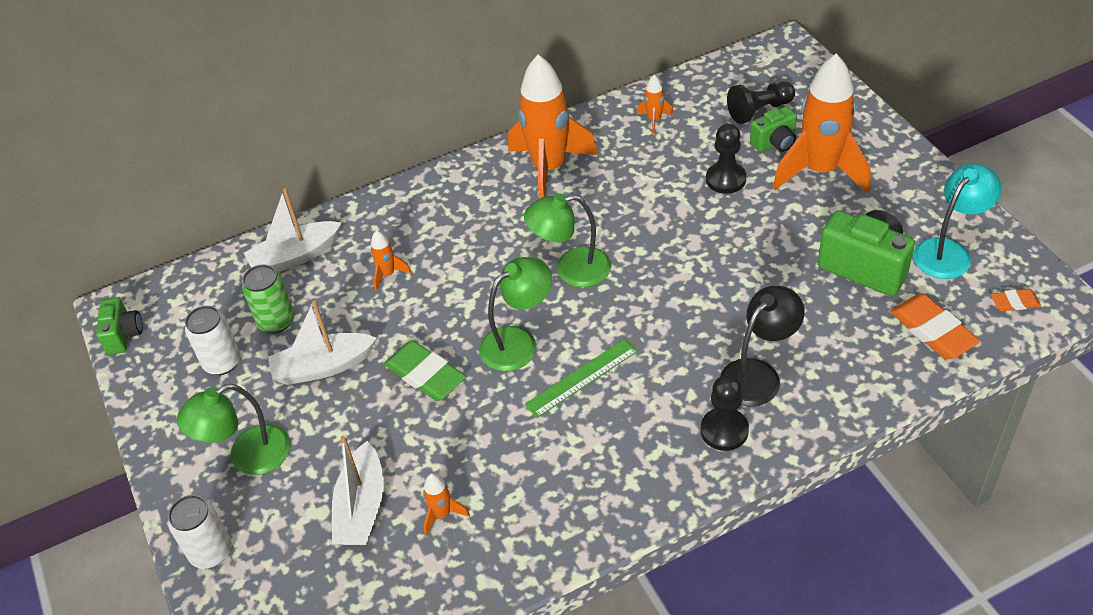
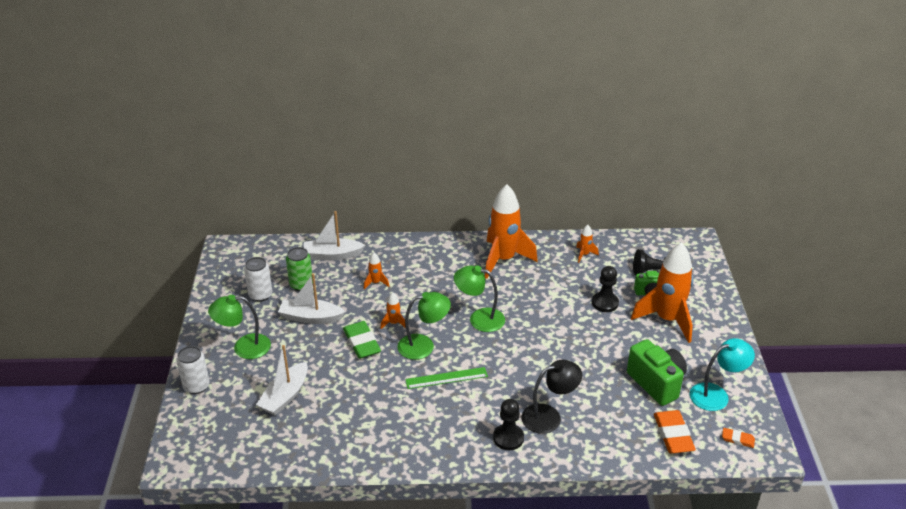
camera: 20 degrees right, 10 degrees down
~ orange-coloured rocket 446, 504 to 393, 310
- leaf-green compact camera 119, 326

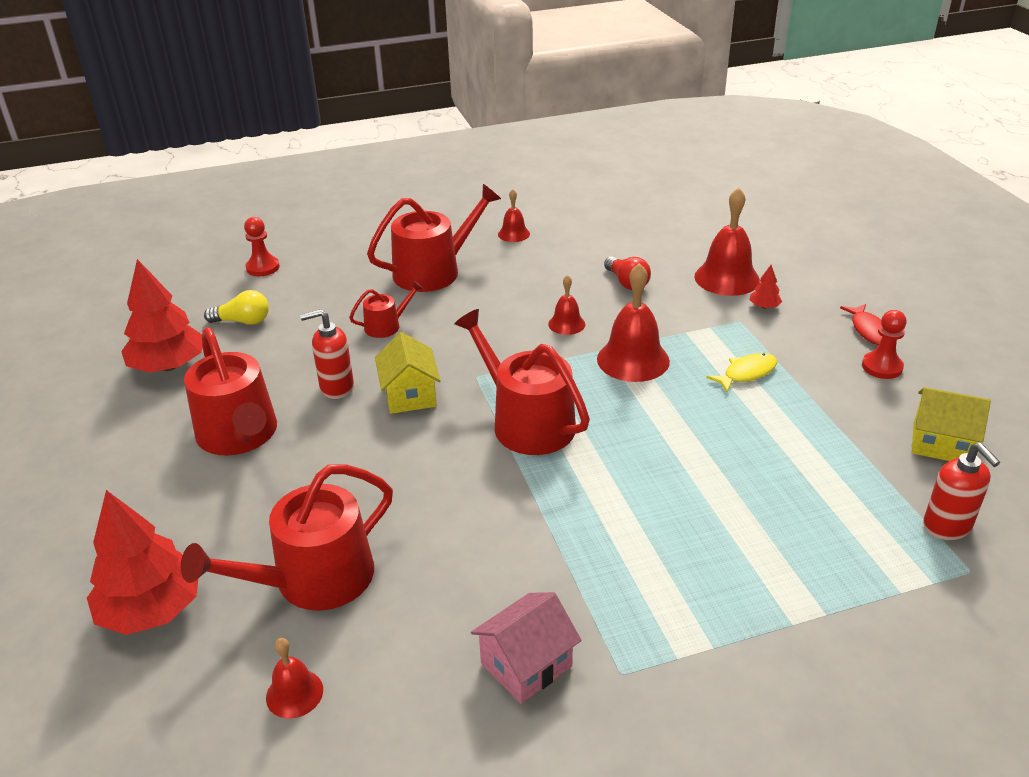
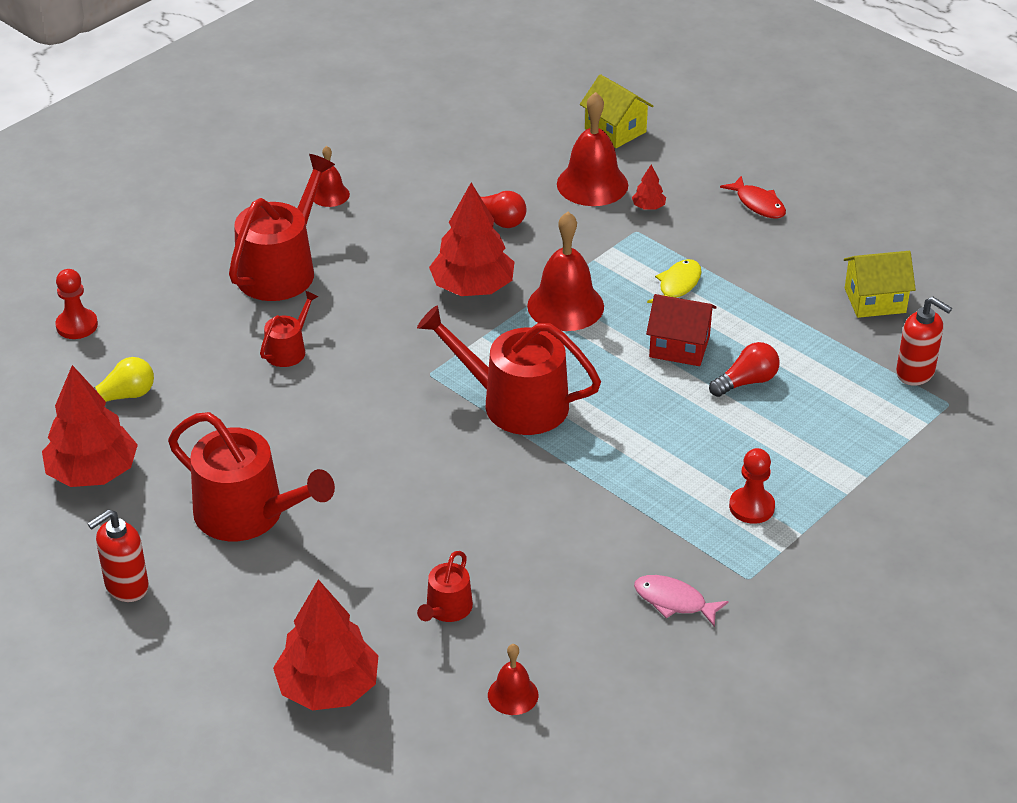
camera: 30 degrees left, 5 degrees up
~ crimson pump bottle 327, 354 to 118, 555
~ crimson watering can 287, 537 = 445, 586 x0.50
~ crimson hand bell 566, 305 to crimson tree 471, 239
~ yellow house 408, 373 to 616, 111
~ pink house 526, 648 to pink fish 681, 601
+ crimson house 681, 330
+ crimson lightbulb 744, 369
~ crimson pawn 884, 344 to 752, 486

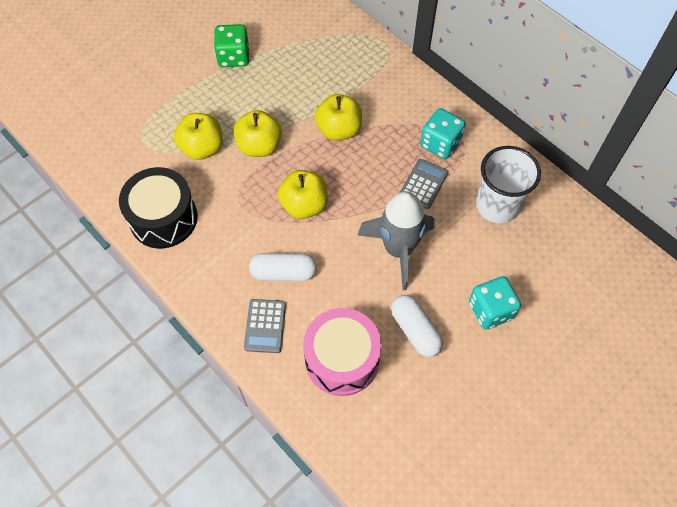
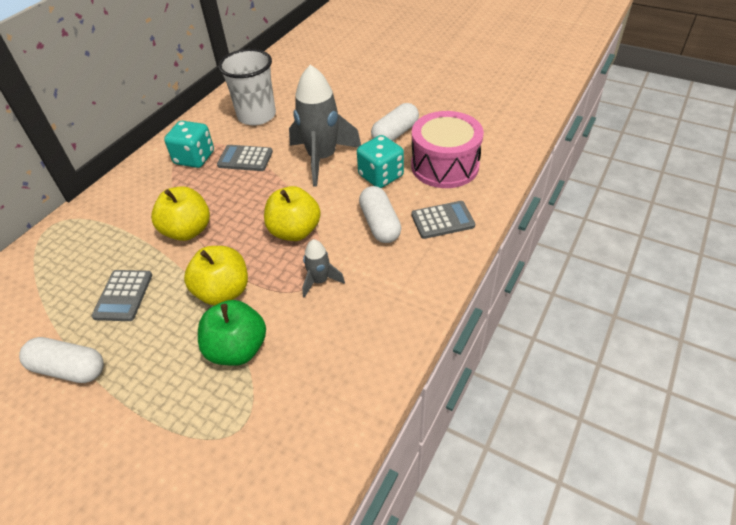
camera: 105 degrees left, 15 degrees down
~ leaf-green die 231, 45 to white pill 61, 360
+ grey adding machine 121, 295
~ yellow apple 198, 136 to leaf-green apple 232, 333
+ grey rocket 323, 268
~ teal die 495, 303 to 380, 161
- jet-black snare drum 158, 207

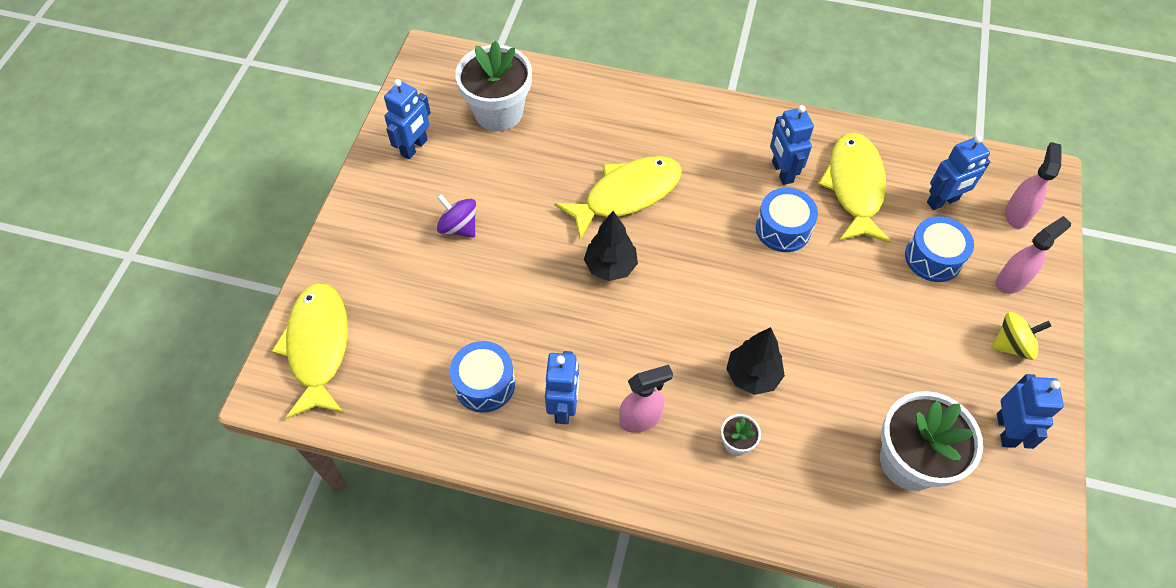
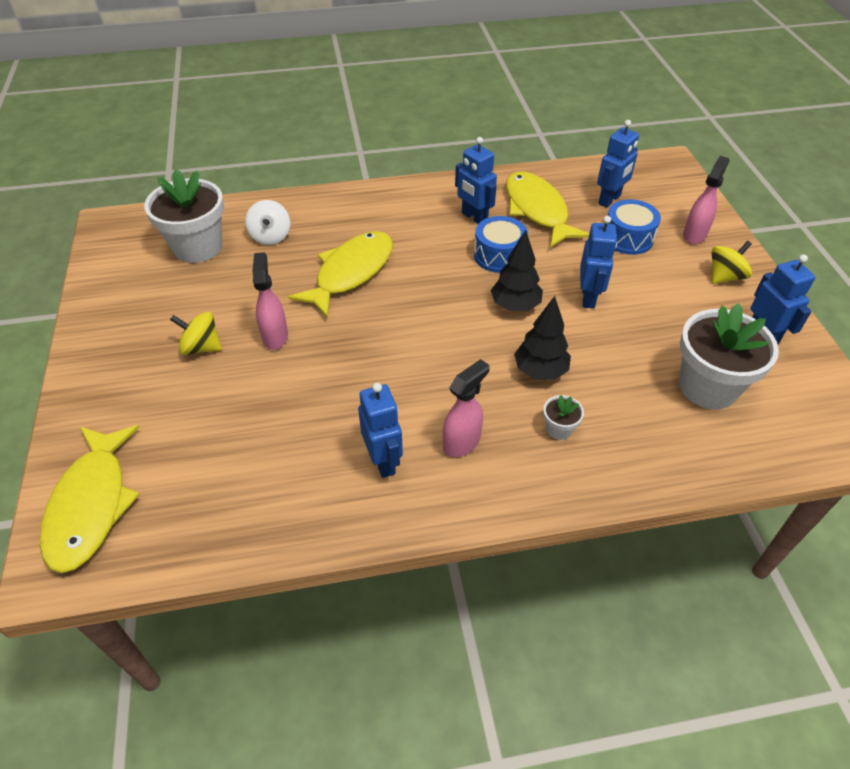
camera: 25 degrees left, 10 degrees down
~ yellow fish 310, 351 = 90, 499 150 degrees counterclockwise
~ violet spinning top 456, 216 to yellow spinning top 196, 333
+ white spinning top 267, 222
~ pink sprayer 1033, 185 to 270, 301
~ jet-black tree 611, 246 to 517, 270
~ cobalt robot figure 407, 119 to 598, 262
- cobalt snare drum 482, 376

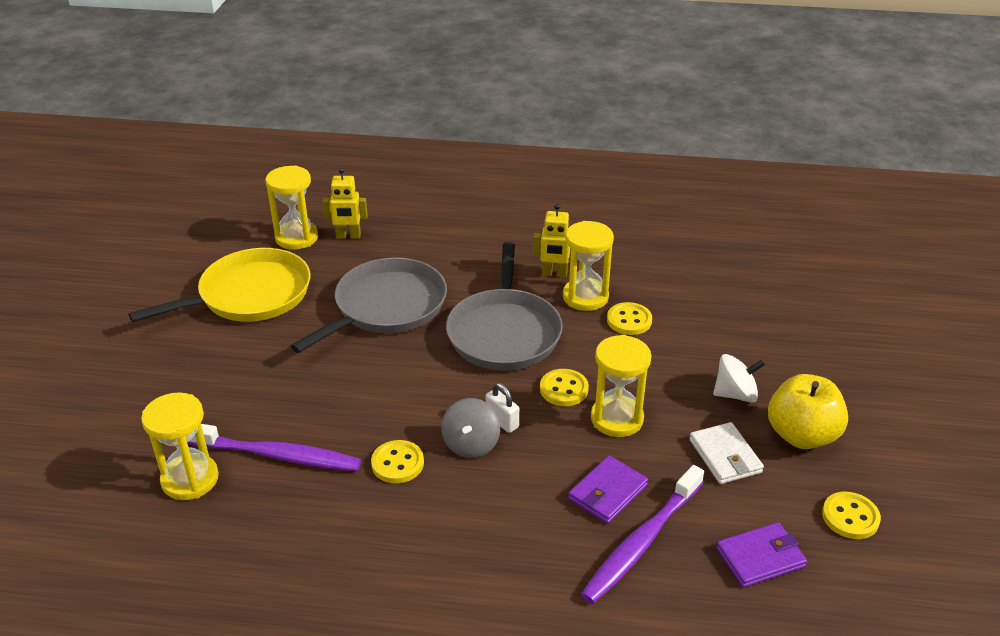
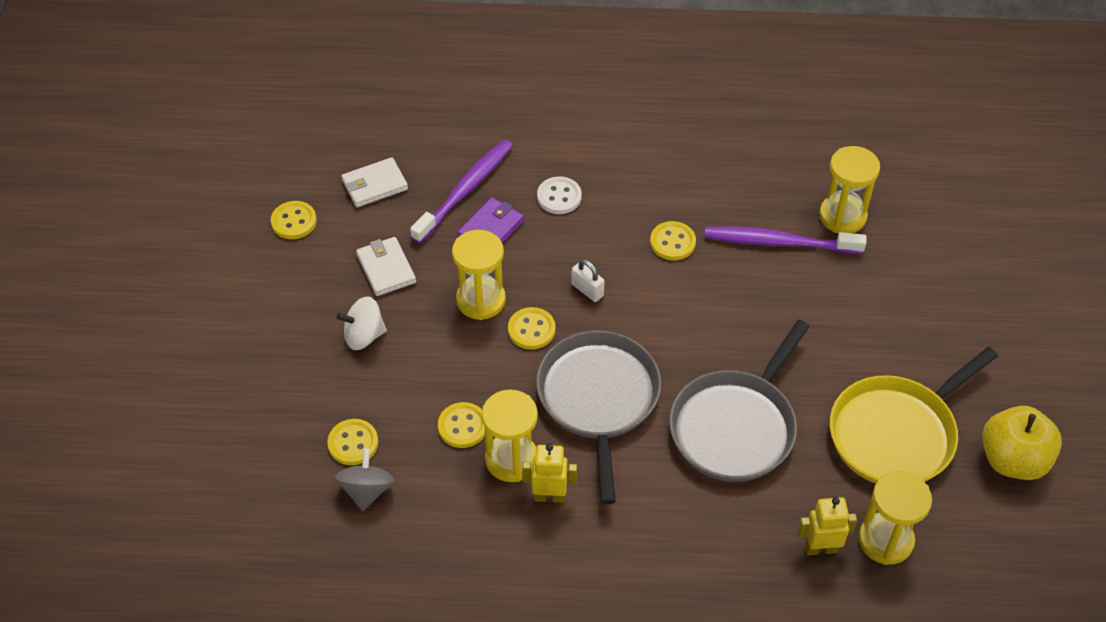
camera: 175 degrees right, 15 degrees up
+ yellow sewing button 352, 442
~ grey spinning top 470, 428 to 364, 479
~ violet card wallet 761, 555 to white card wallet 374, 182
+ white sewing button 559, 195
~ yellow apple 808, 411 to 1022, 443

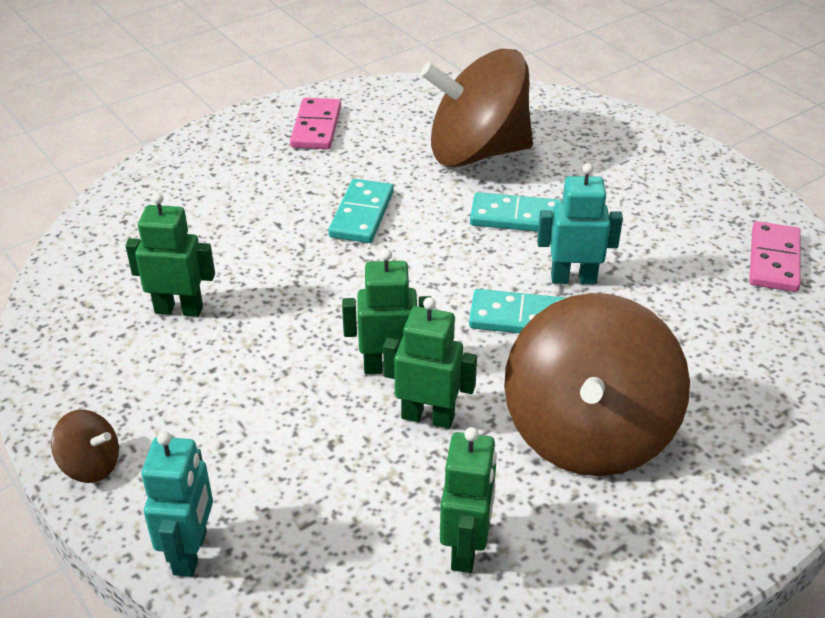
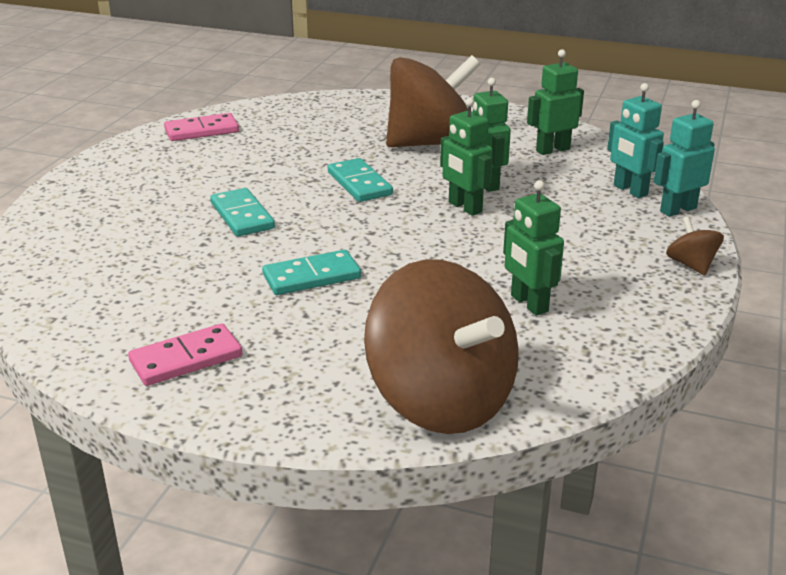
camera: 125 degrees left, 10 degrees down
~ dark brown spinning top 476, 108 to 441, 347
~ teal robot figure 580, 223 to 635, 140

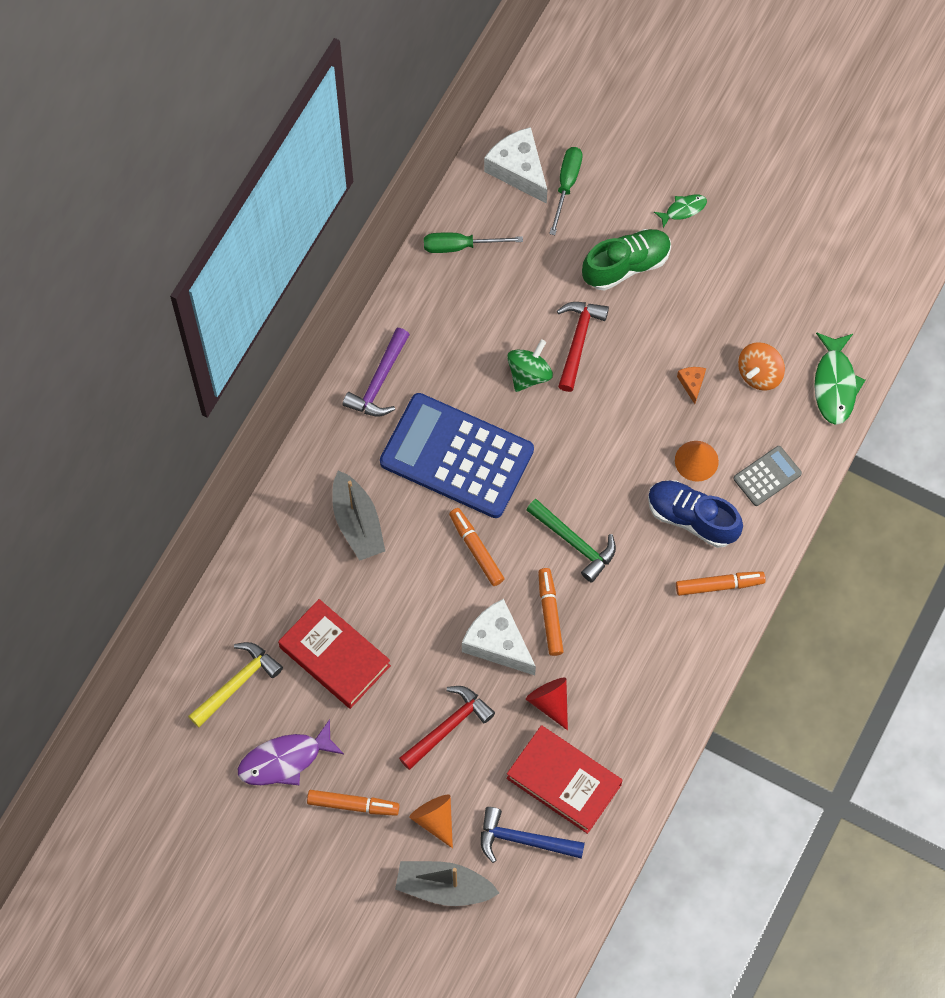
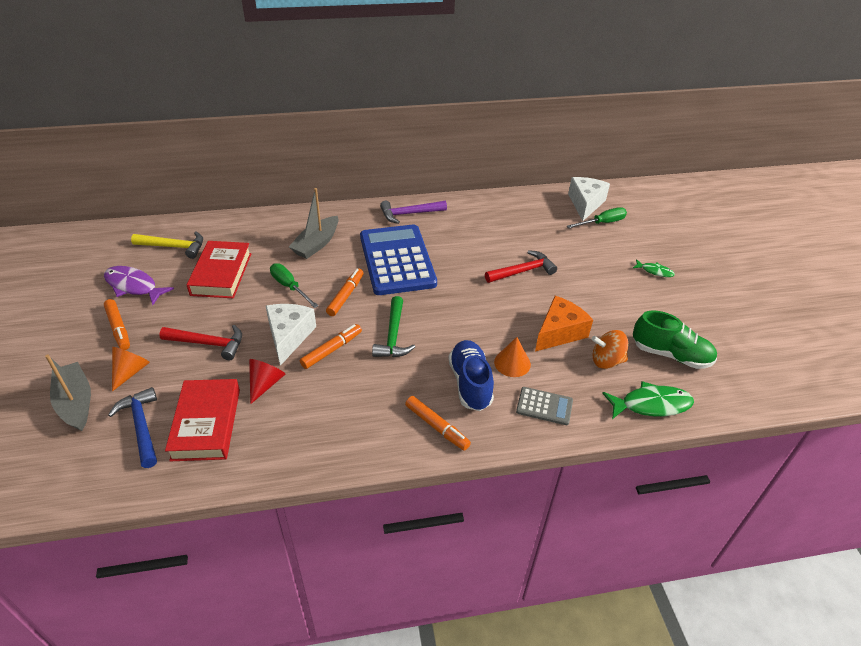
camera: 50 degrees right, 25 degrees down
~ leaf-green screwdriver 473, 243 to 294, 285
~ orange-coloured cheese 691, 385 = 564, 323 x2.11
~ leaf-green fish 839, 378 = 648, 400 150 degrees counterclockwise
~ leaf-green sneaker 626, 260 to 675, 339
- leaf-green spinning top 530, 365

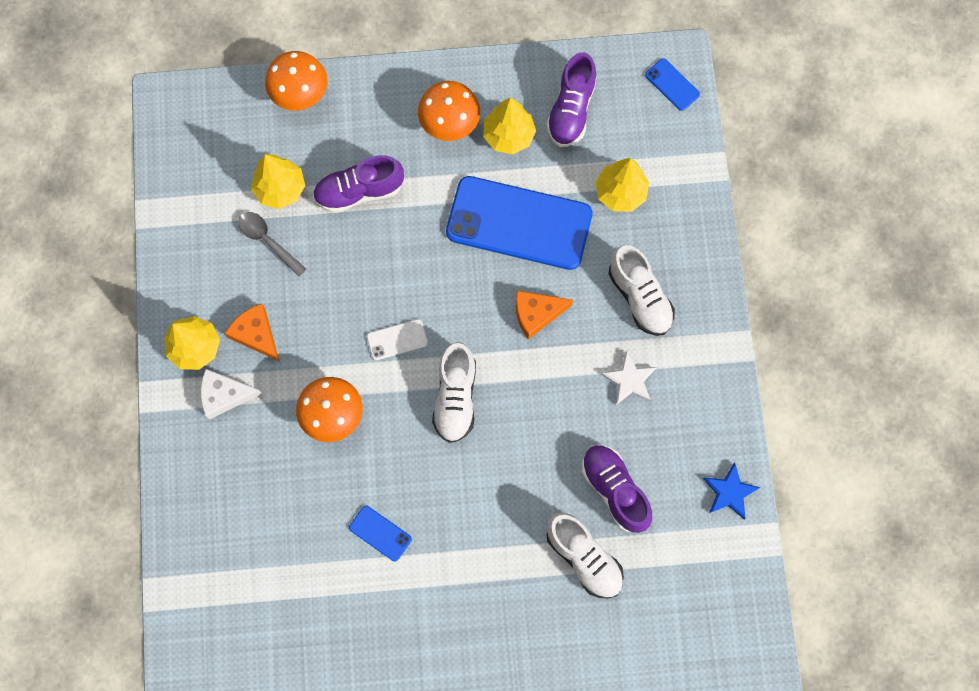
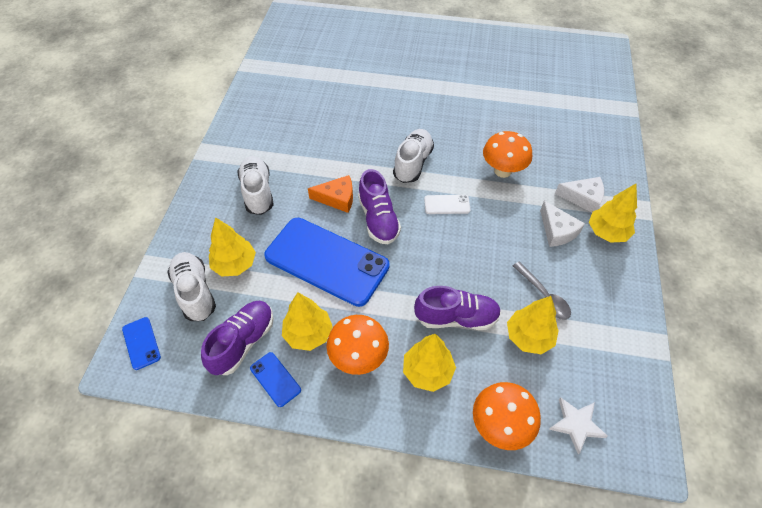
camera: 165 degrees left, 20 degrees down
~ white sneaker 585, 556 to 191, 286
~ cobalt phone 380, 533 to 275, 379
~ violet sneaker 616, 488 to 379, 206
+ yellow tree 429, 363
~ orange-coloured cheese 252, 332 to white cheese 562, 224
~ white star shape 629, 377 to 578, 425
- cobalt star shape 732, 491

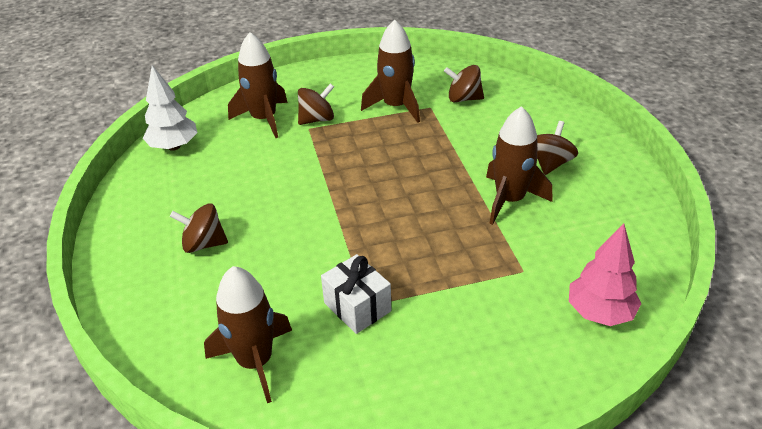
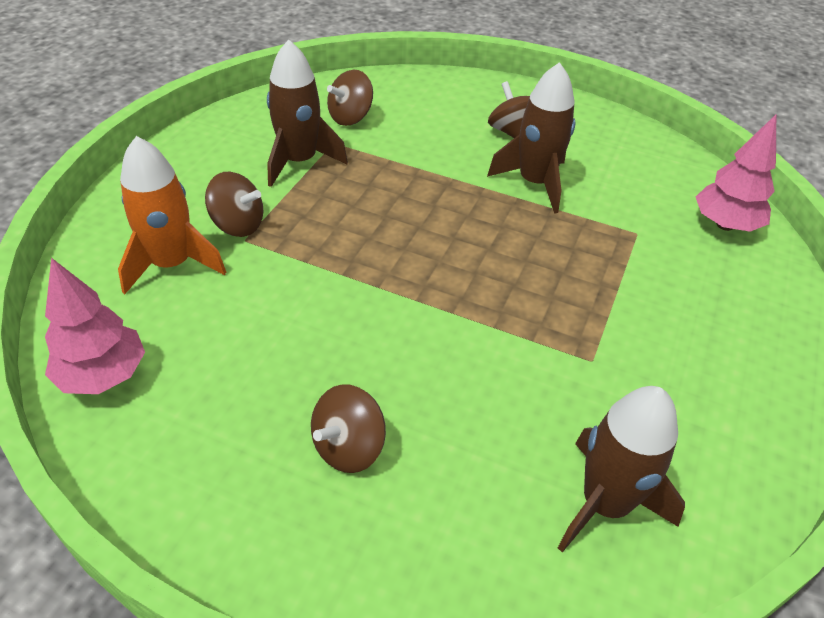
camera: 55 degrees left, 5 degrees up
~ white tree 169, 108 to pink tree 95, 326
~ dark brown rocket 258, 85 to orange-coloured rocket 172, 215
~ dark brown spinning top 316, 104 = 234, 204 105 degrees clockwise
- white present 356, 294

